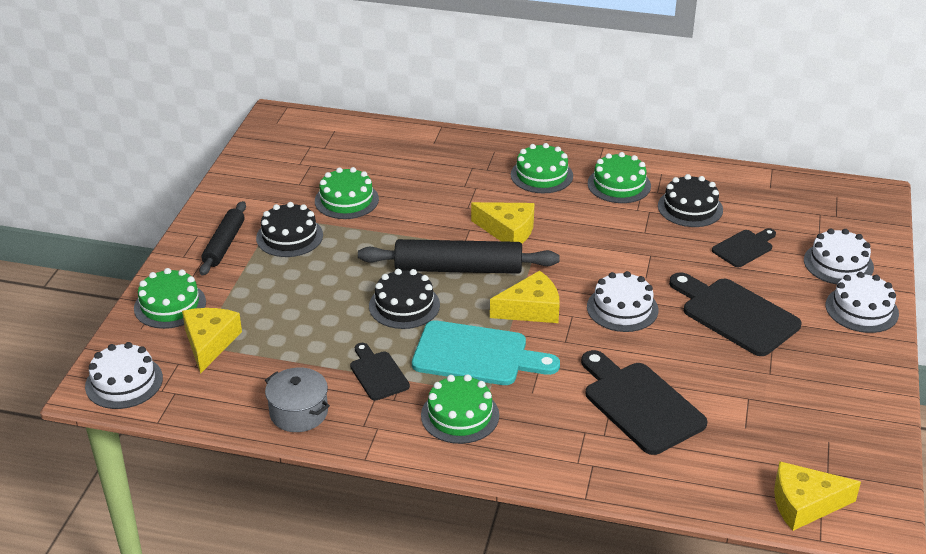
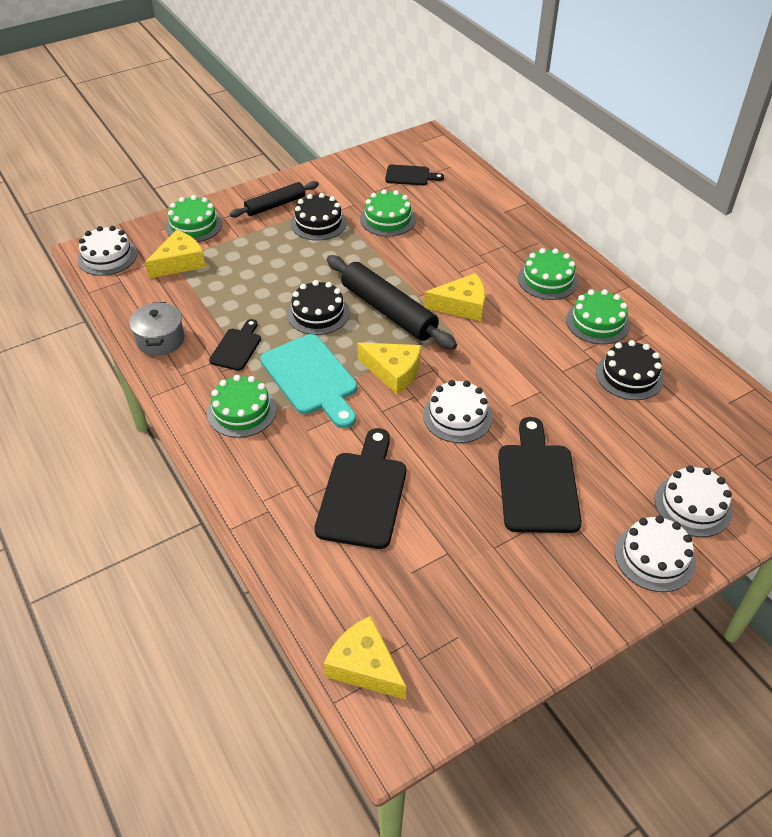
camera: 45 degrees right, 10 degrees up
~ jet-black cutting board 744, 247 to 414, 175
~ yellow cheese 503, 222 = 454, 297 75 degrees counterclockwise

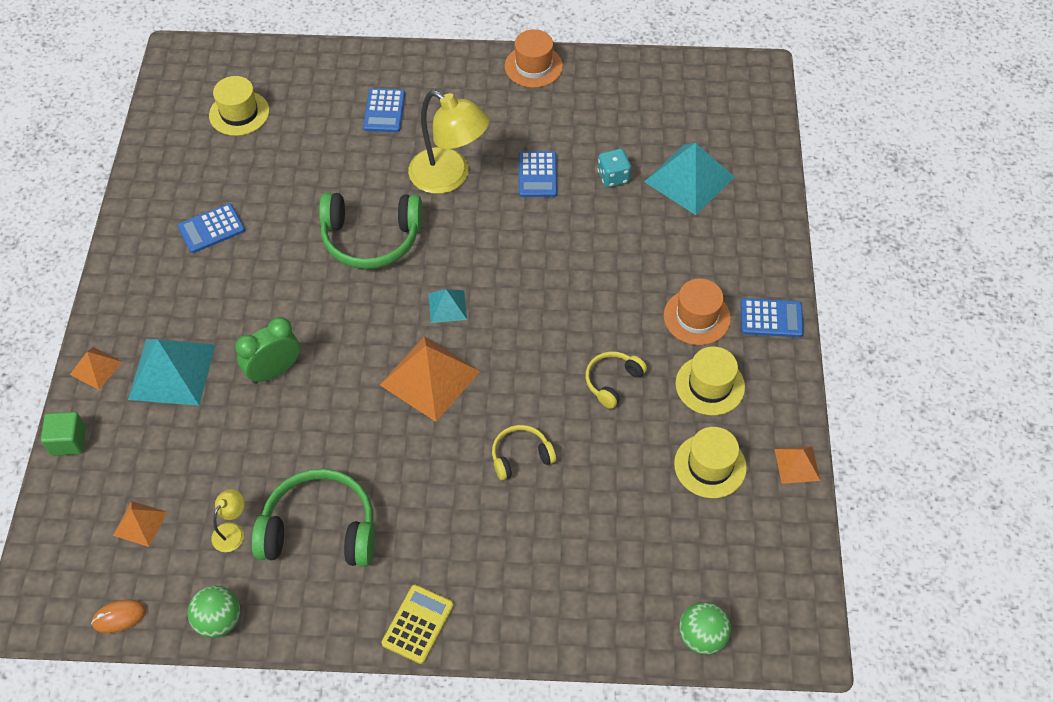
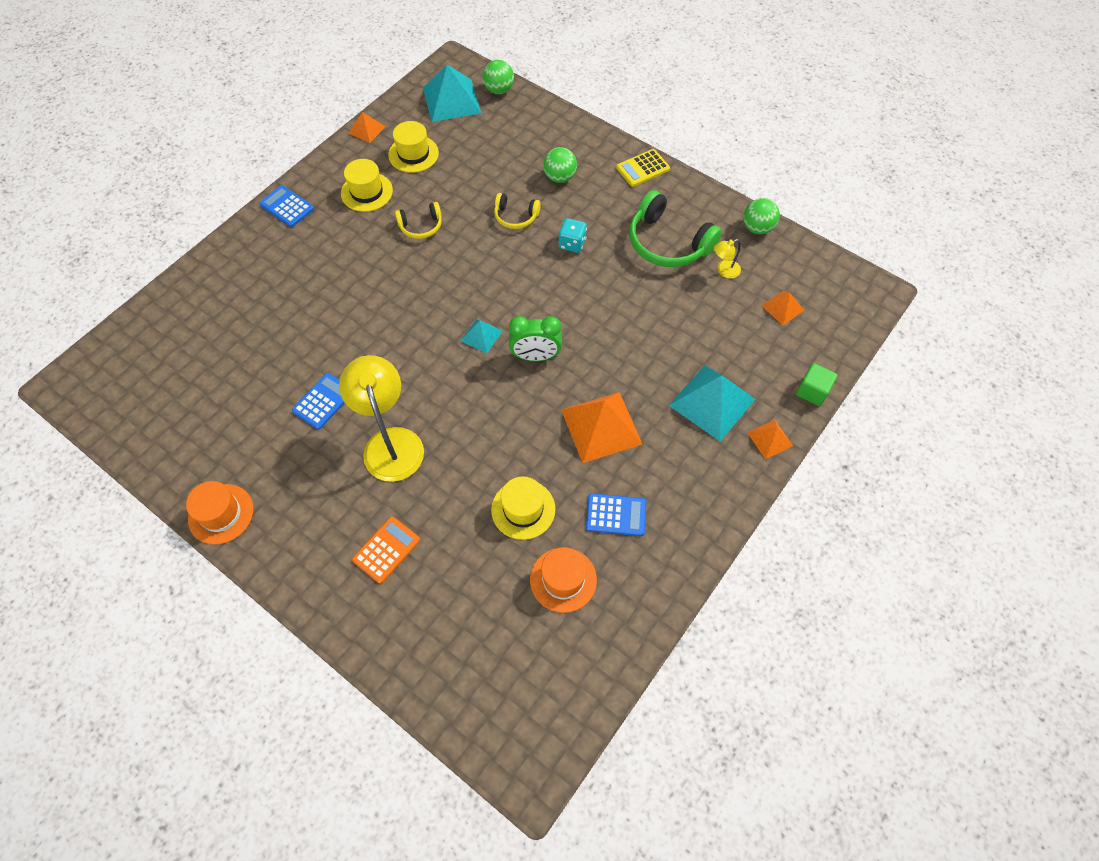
camera: 145 degrees left, 5 degrees up
~ cobalt adding machine 384, 110 to orange-coloured adding machine 386, 550
~ teal solid pyramid 689, 179 to 452, 93
~ yellow hat 239, 106 to 523, 508
~ leaf-green bedside clock 267, 350 to 535, 338
~ orange-coloured hat 697, 312 to 563, 580
+ leaf-green sphere 560, 165
~ teal die 614, 168 to 572, 235
~ orange-coloured solid pyramid 430, 379 to 601, 427
- orange-coloured PC mouse 118, 616
- leaf-green headset 370, 230

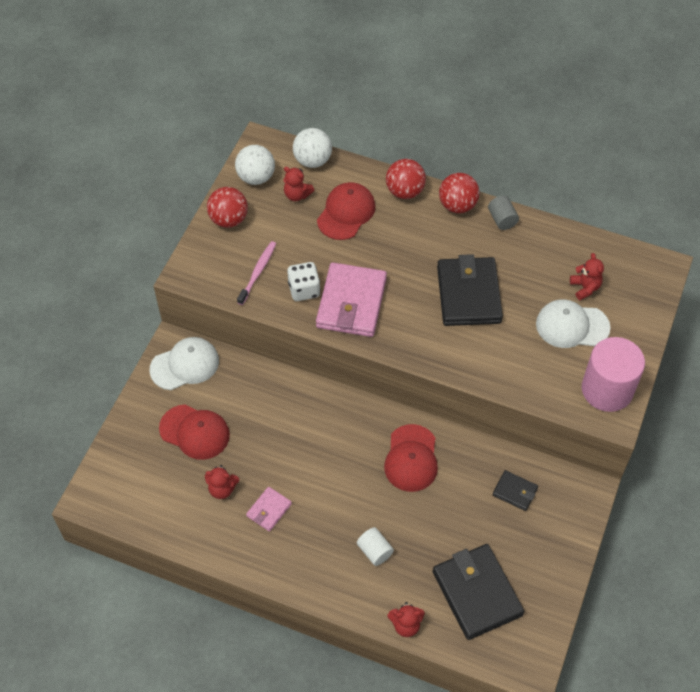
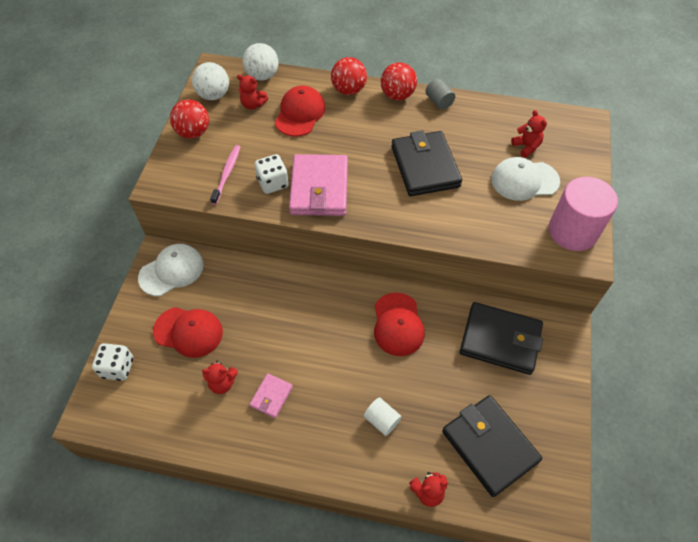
camera: 10 degrees left, 0 degrees up
+ white die 112, 362
~ jet-black card wallet 515, 490 = 501, 338 x2.05

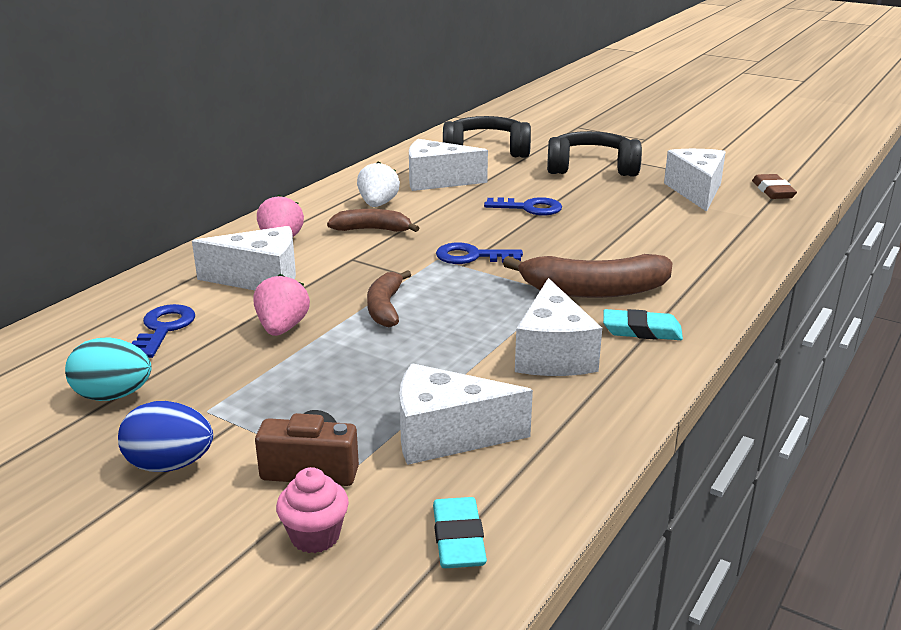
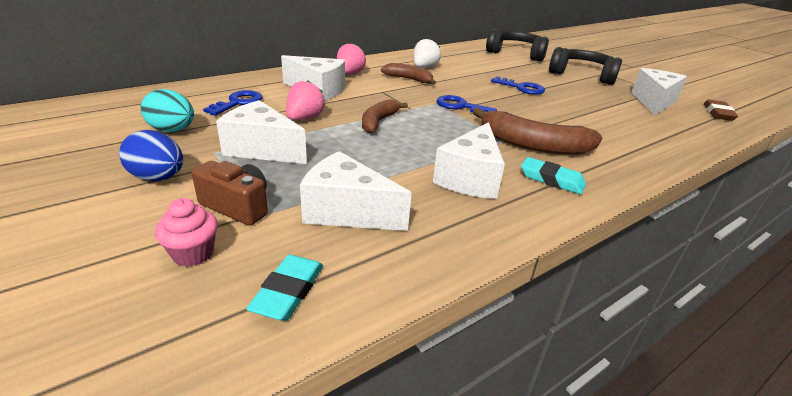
camera: 20 degrees right, 5 degrees up
~ white cheese 448, 165 to 261, 132

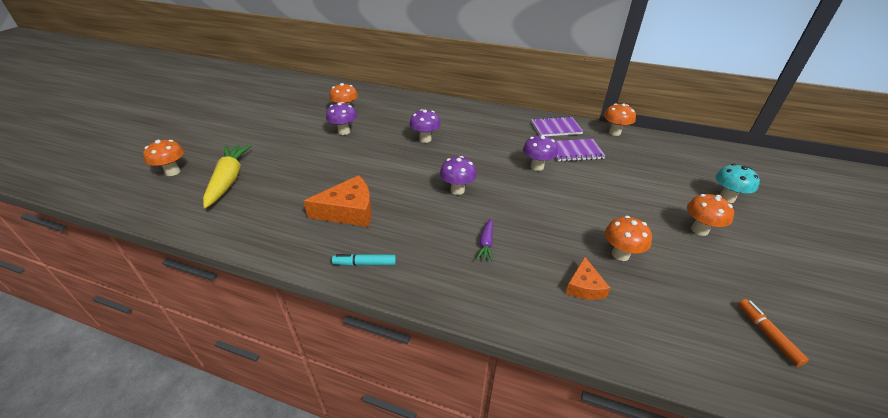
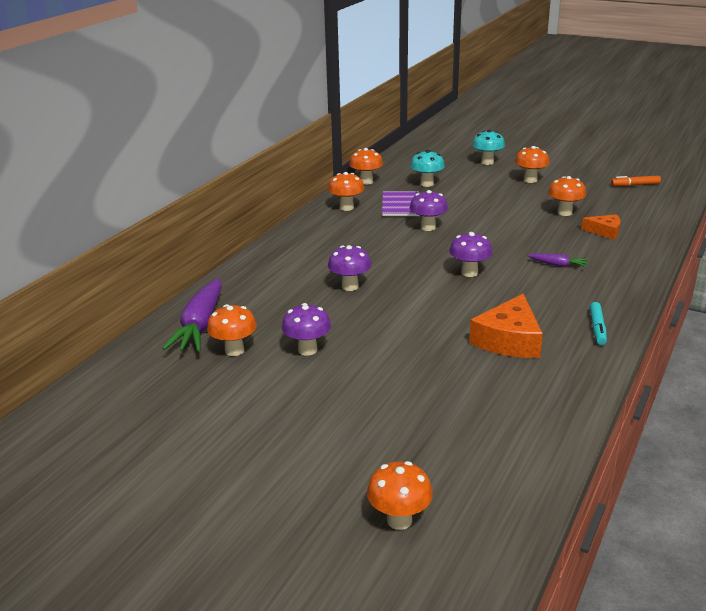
camera: 80 degrees left, 10 degrees down
+ violet toy carrot 192, 315
~ violet exercise book 557, 126 to orange-coloured fungus 346, 191
+ teal fungus 427, 168
~ orange-coloured cheese 337, 201 = 506, 325 150 degrees counterclockwise
- yellow toy carrot 227, 176

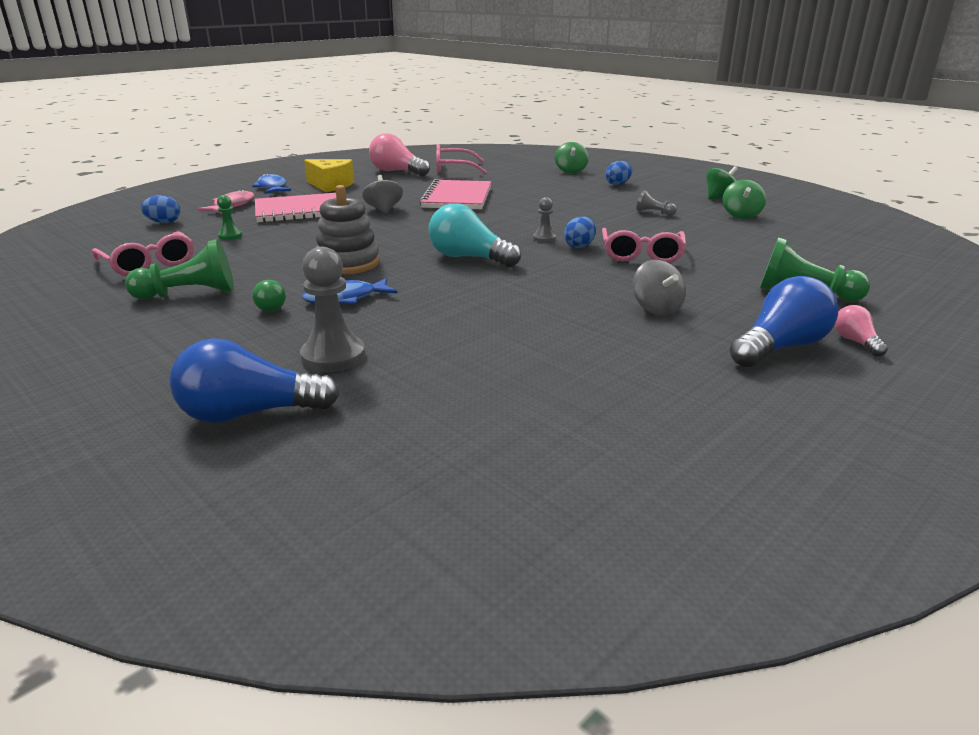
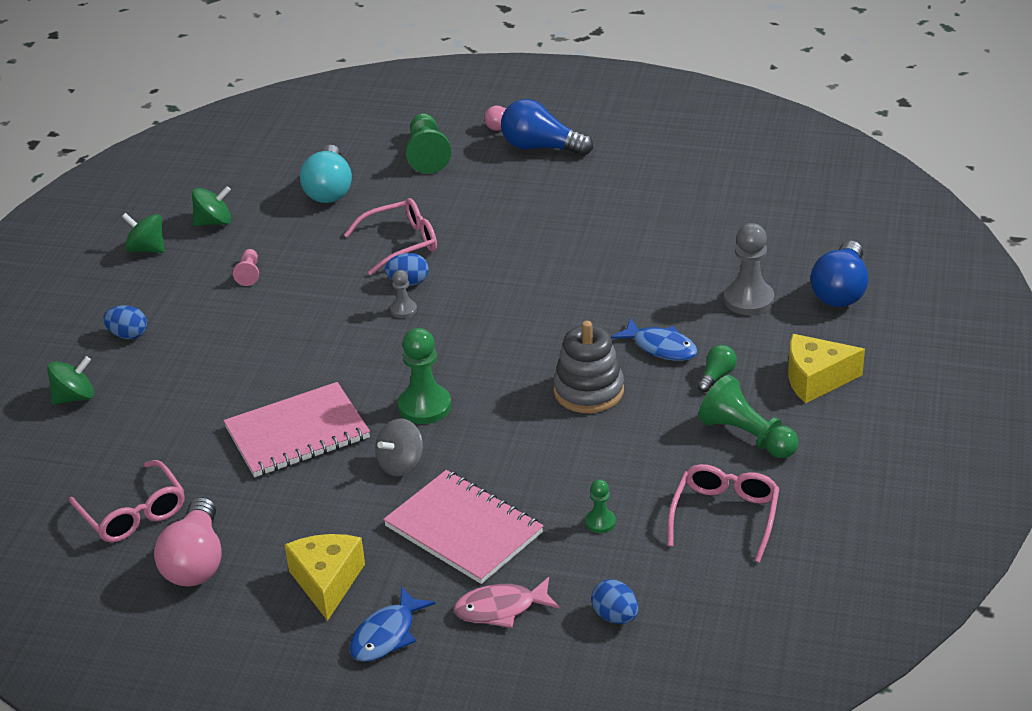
camera: 120 degrees left, 10 degrees up
~ grey pawn 656, 203 to pink pawn 246, 267
~ teal lightbulb 474, 235 to 326, 174
+ leaf-green pawn 424, 376
+ yellow cheese 826, 368
~ cobalt lightbulb 255, 380 = 839, 274 60 degrees clockwise
- grey spinning top 659, 288

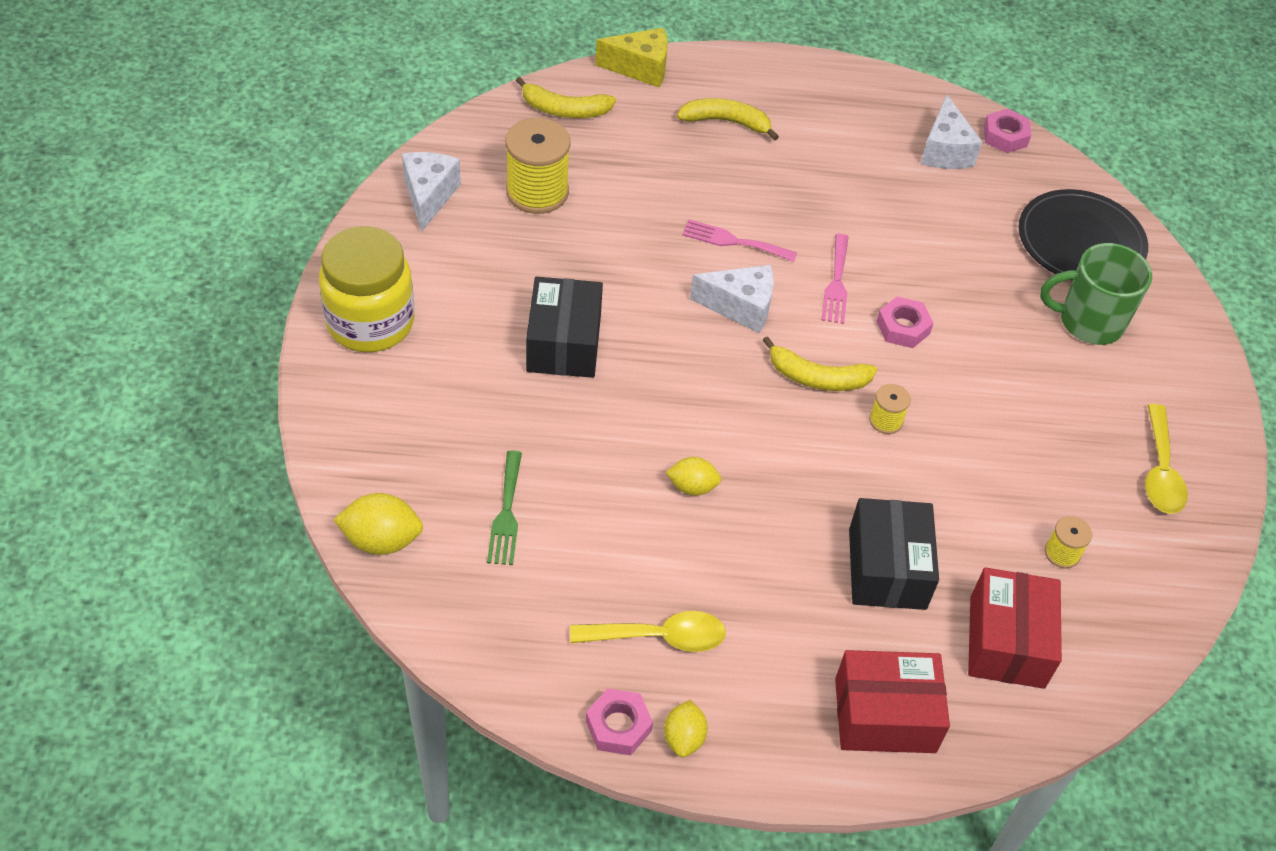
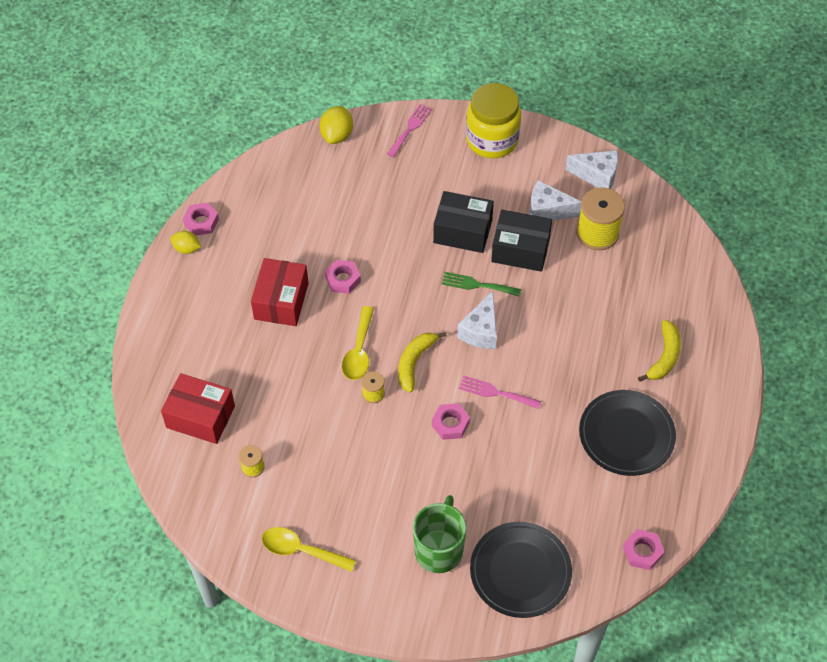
camera: 105 degrees right, 5 degrees up
~ crimson package 892, 701 to 280, 292
~ yellow citrus fruit 693, 476 to pink nut 343, 277
~ yellow tablespoon 648, 631 to 358, 343
~ pink dinner fork 739, 240 to 409, 130
~ leaf-green dinner fork 504, 507 to 481, 284
~ jet-black package 894, 554 to 521, 241
~ white cheese 951, 132 to 555, 200
+ jet-black flat dish 627, 433
- yellow banana 566, 97
- yellow cheese 631, 58

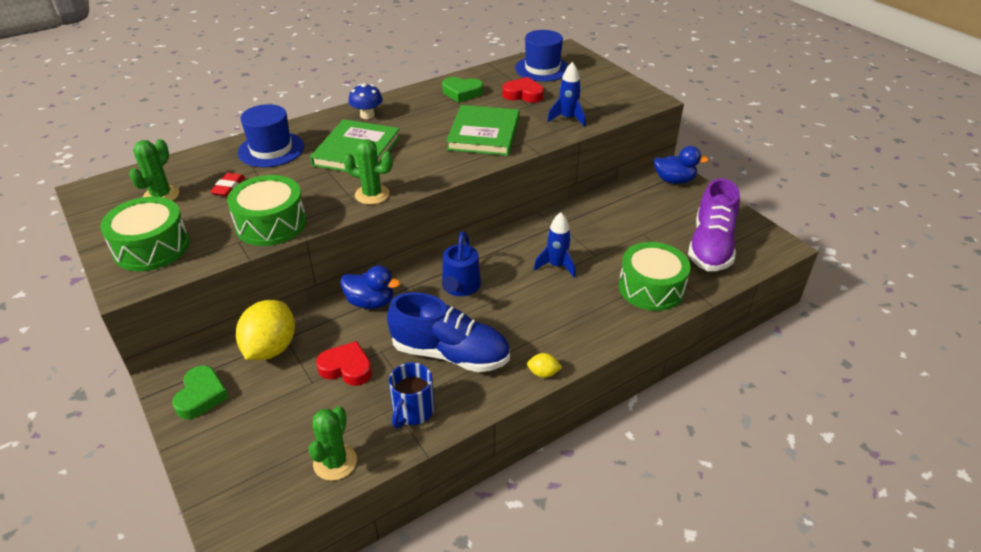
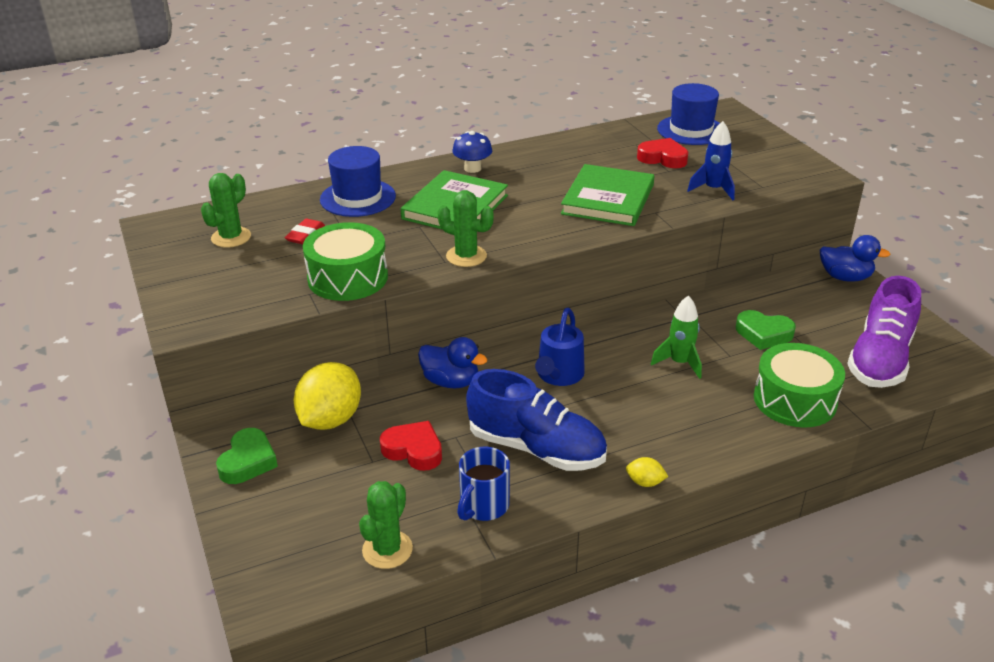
camera: 10 degrees right, 5 degrees down
~ cobalt rocket 555, 245 to leaf-green rocket 676, 337
~ leaf-green love heart 462, 90 to 766, 330
- leaf-green snare drum 145, 234

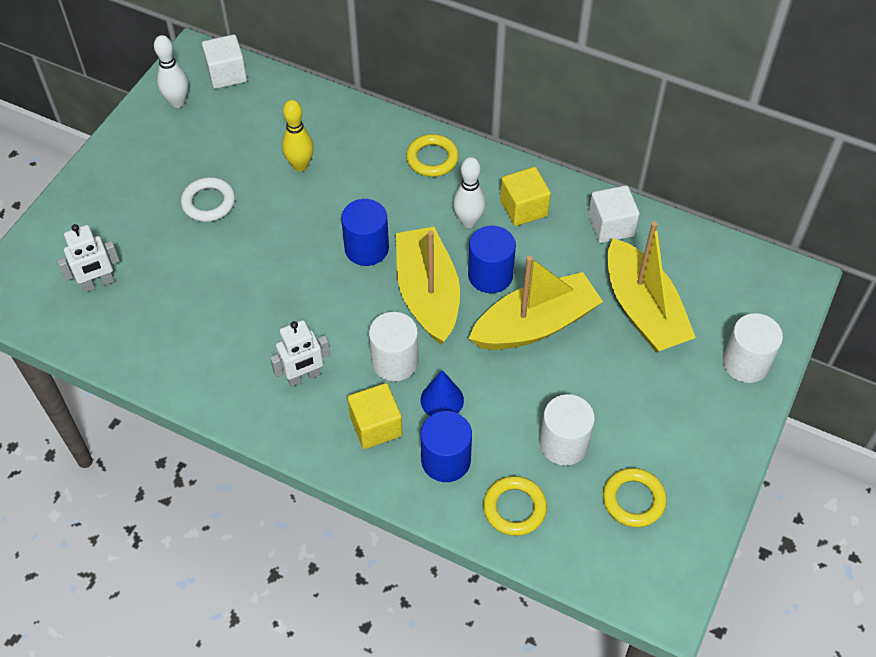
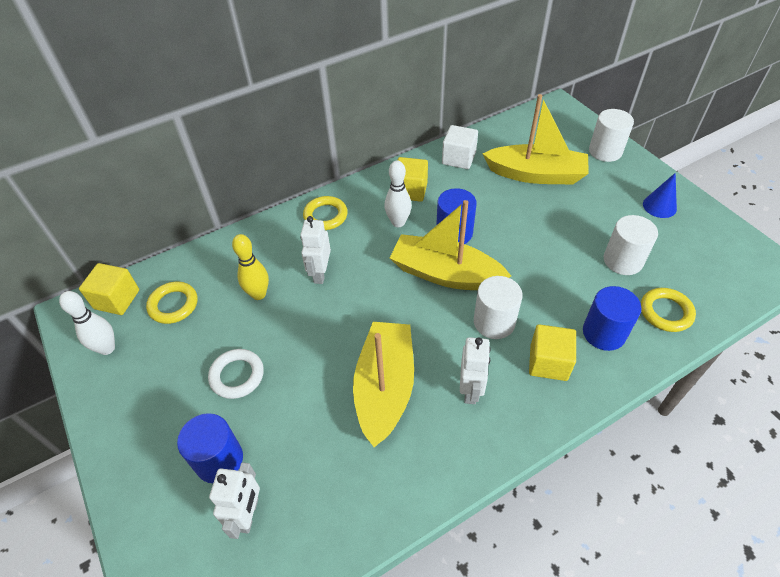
camera: 55 degrees left, 5 degrees down
~ white block 224, 62 to yellow block 109, 289
~ yellow torus 635, 497 to 171, 303
~ cobalt cylinder 365, 232 to 210, 448
+ white robot figure 315, 250
~ yellow sailboat 535, 303 to 383, 384
~ cobalt solid cone 442, 393 to 660, 195

